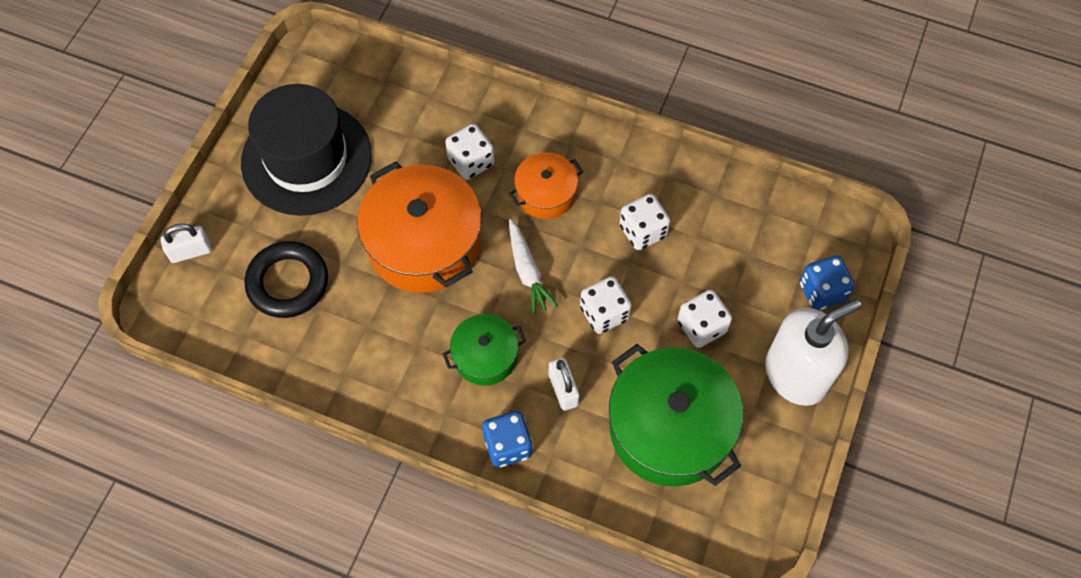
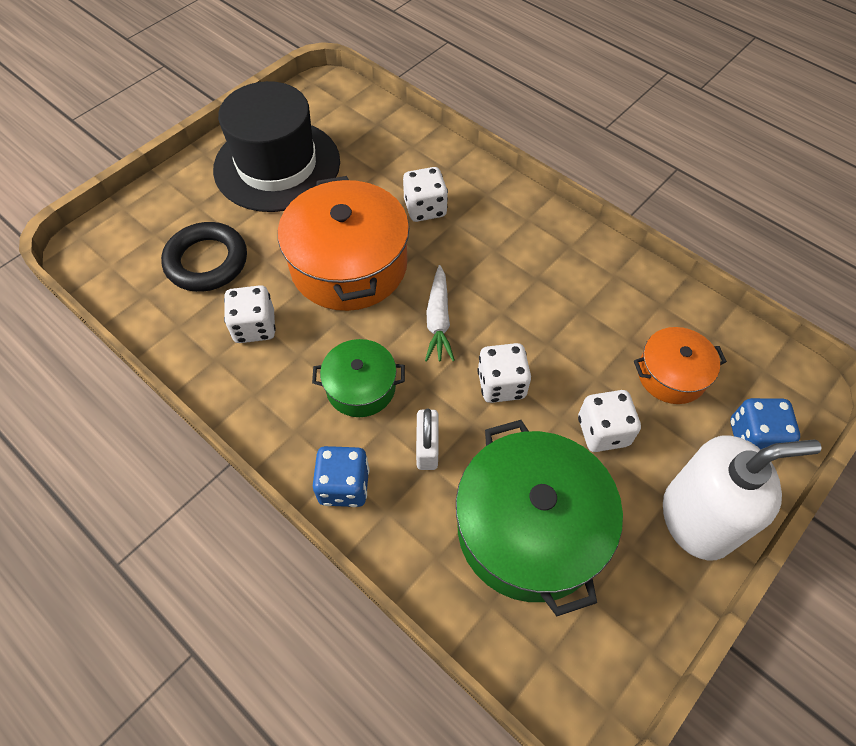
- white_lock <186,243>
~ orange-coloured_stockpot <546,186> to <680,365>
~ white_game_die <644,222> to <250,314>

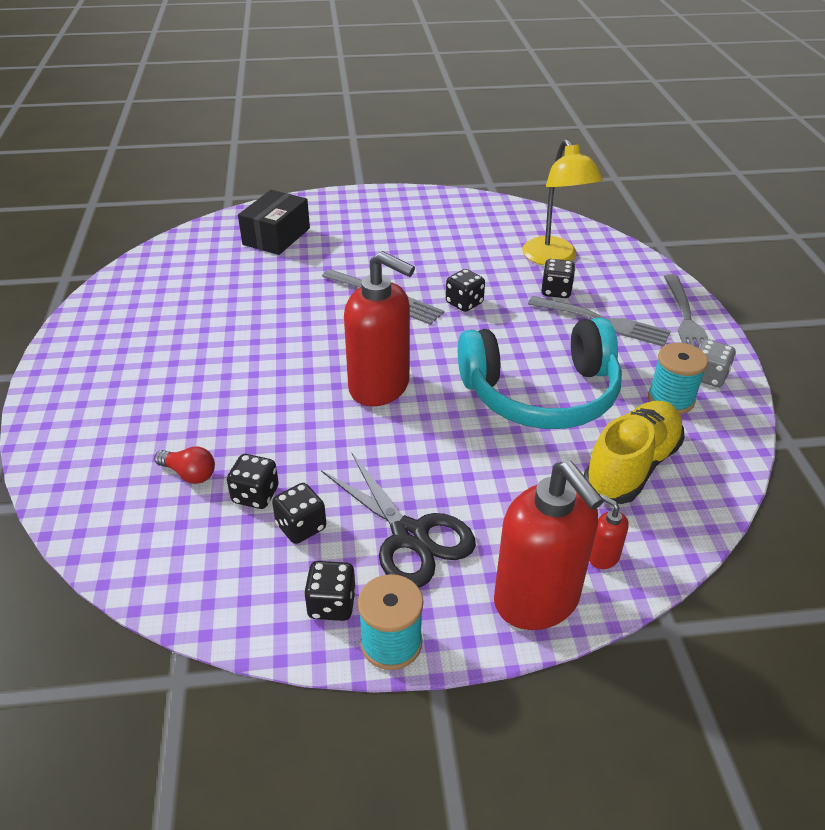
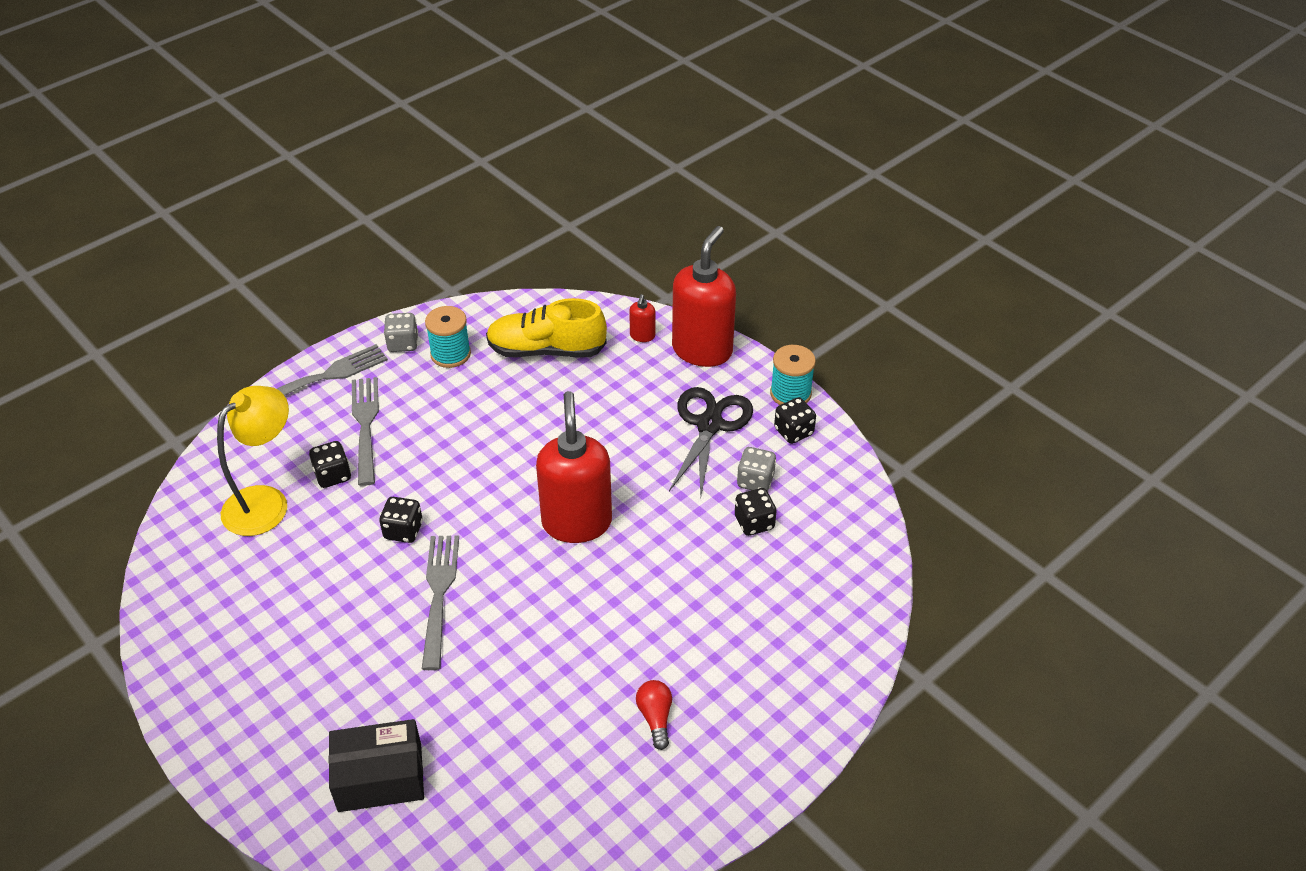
~ red_light_bulb <184,465> to <654,715>
~ ebony_game_die <299,513> to grey_game_die <756,469>
- teal_over-ear_headphones <540,373>

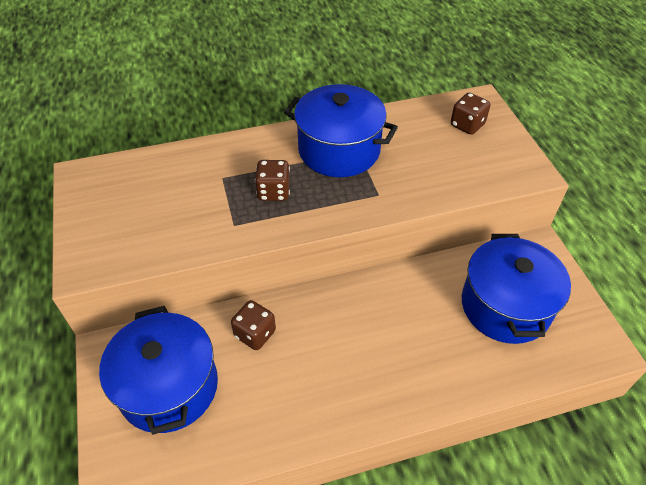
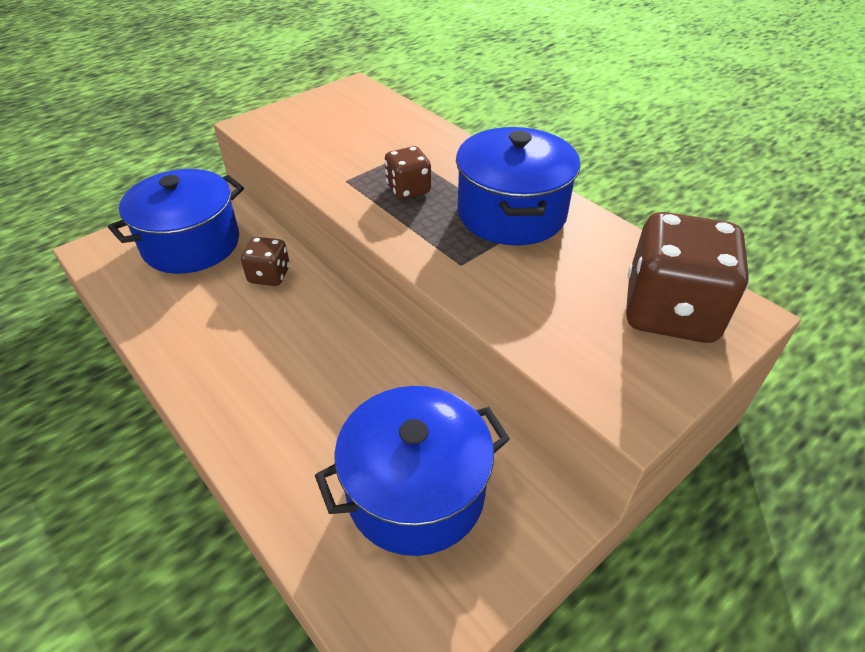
~ russet_game_die <471,114> = <688,277> x1.95

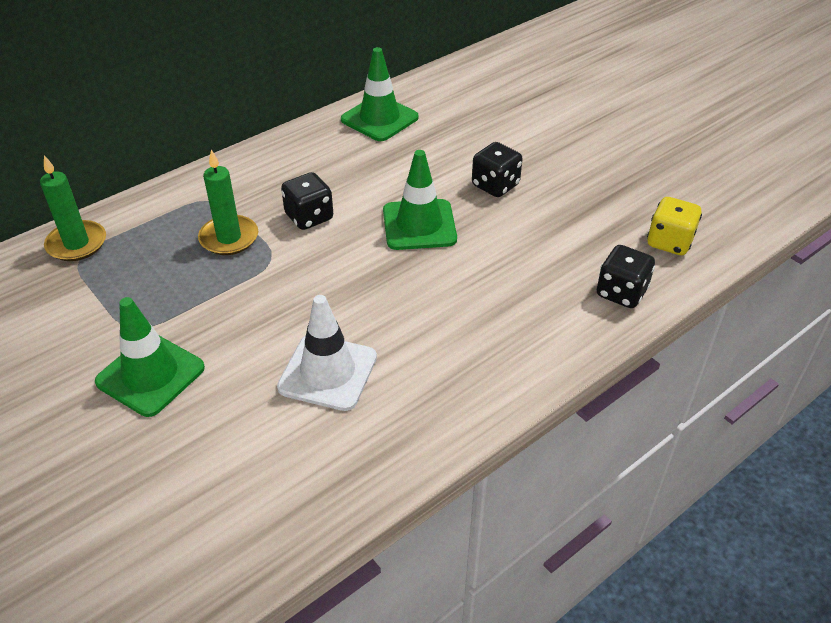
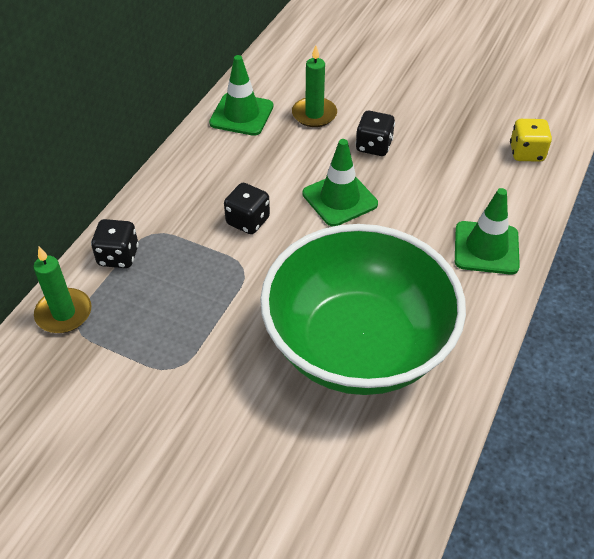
~ emerald_road_cone <150,357> to <487,231>
~ emerald_candle <228,202> to <314,86>
~ white_road_cone <327,353> to emerald_deep_dish <363,309>
~ ebony_game_die <626,276> to <115,243>

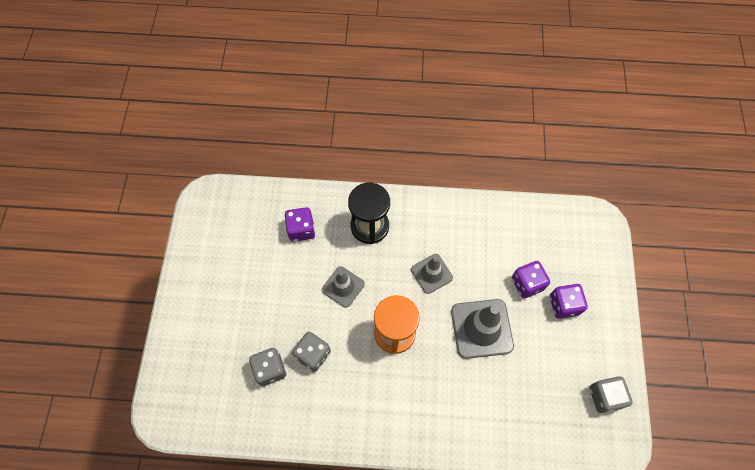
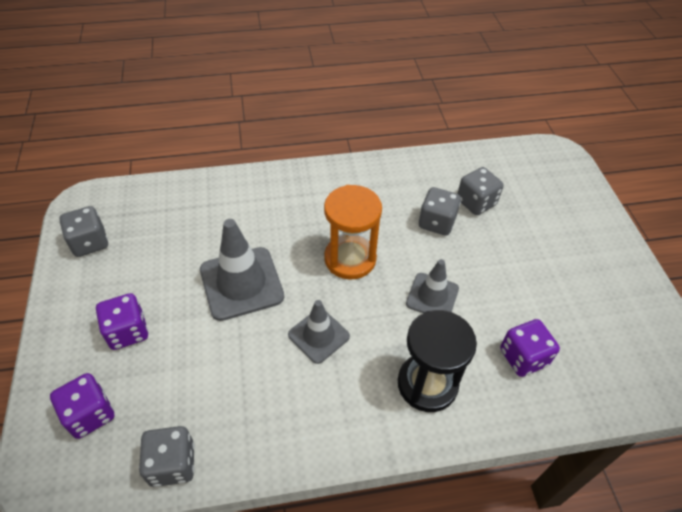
~ violet_game_die <531,279> to <82,406>
+ grey_game_die <166,456>

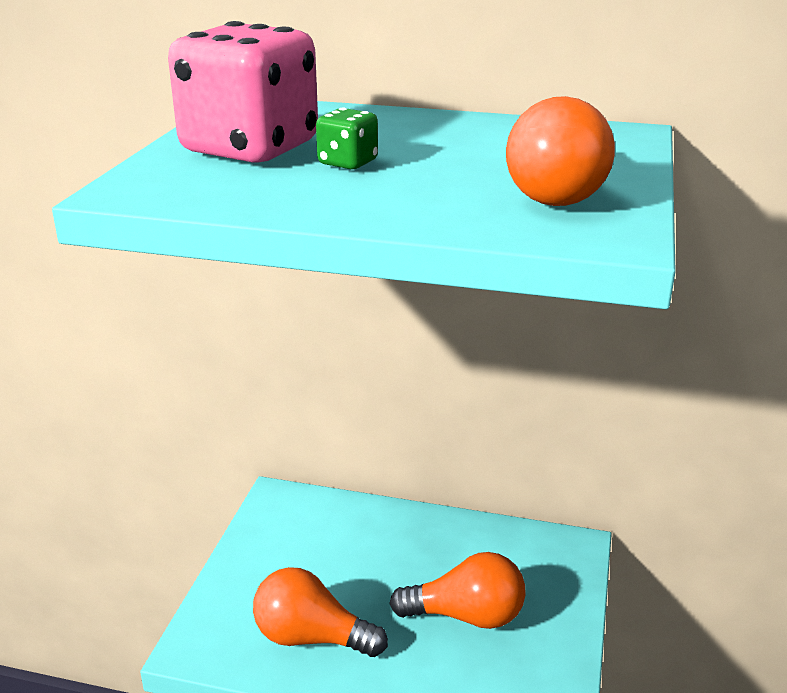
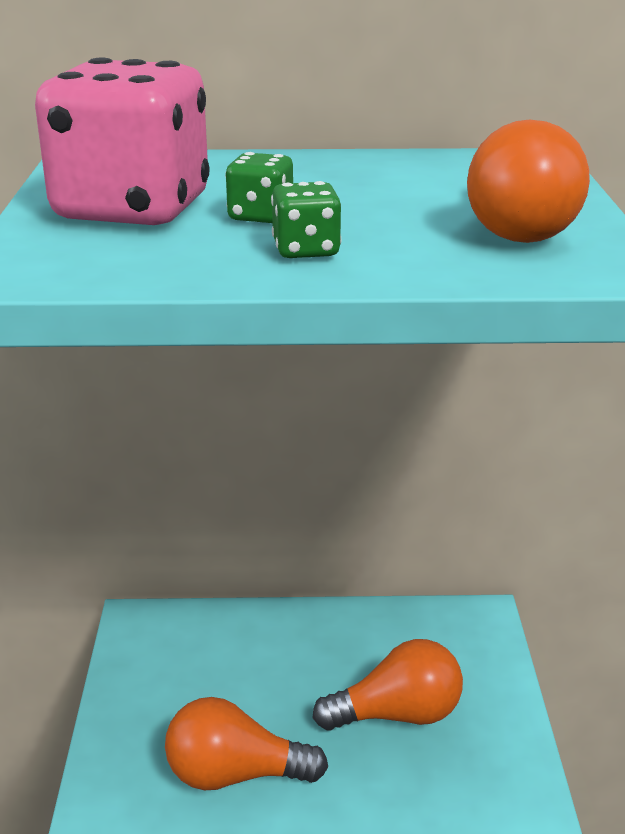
+ emerald_game_die <306,219>

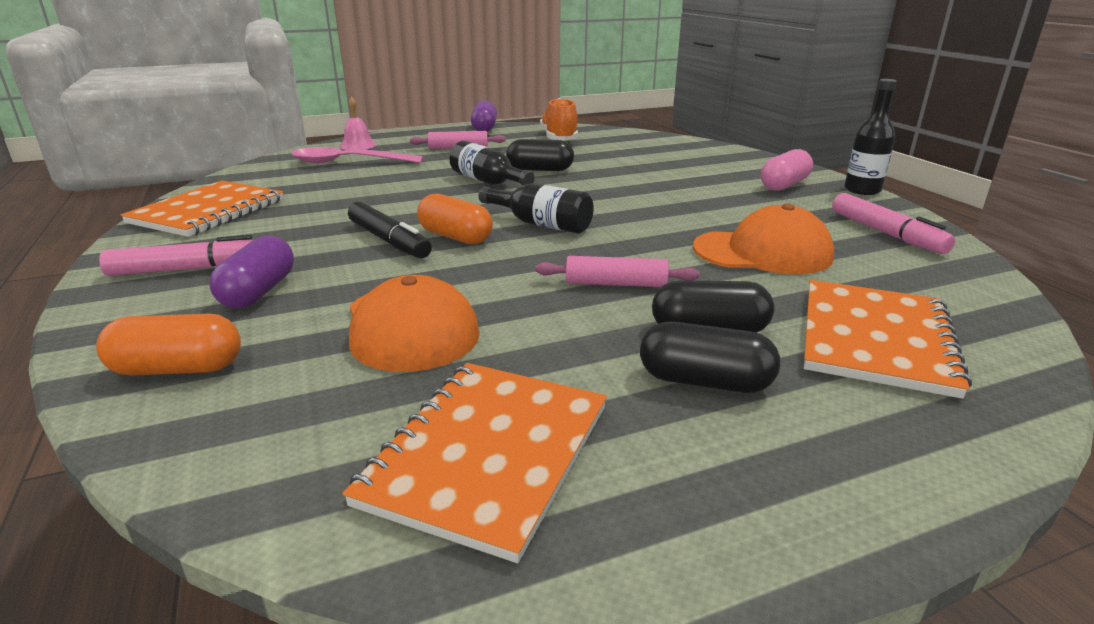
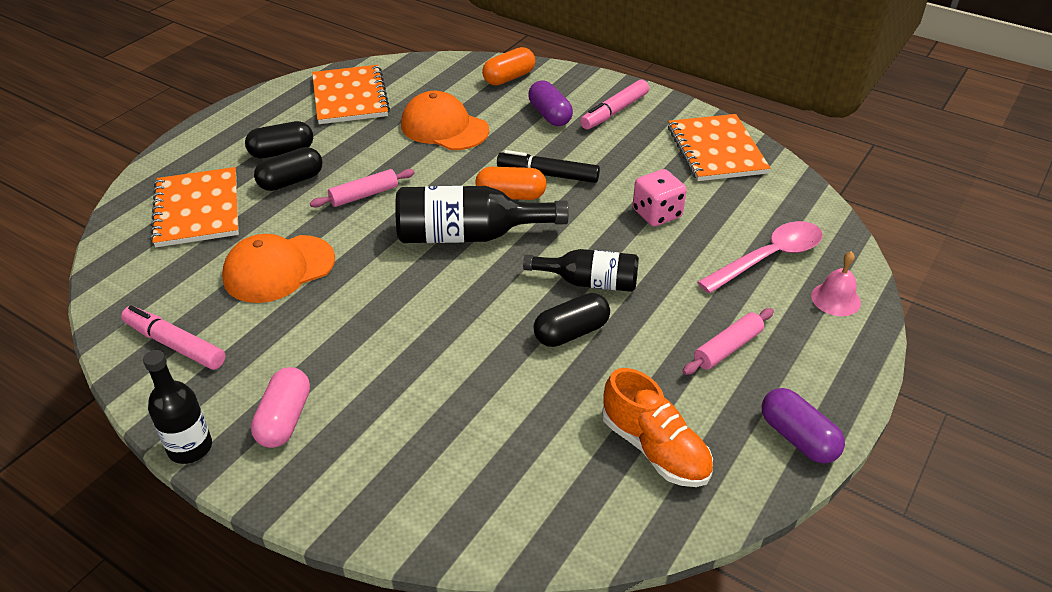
~ ebony_flask <536,208> = <482,214> x1.57
+ pink_game_die <660,197>

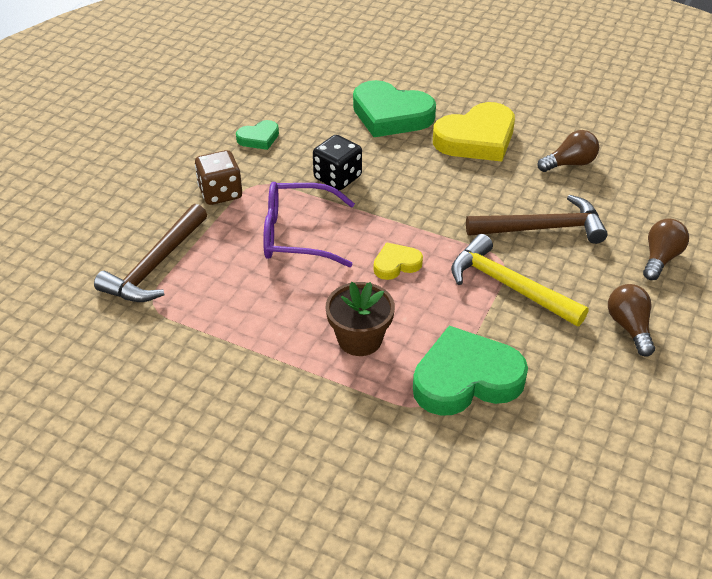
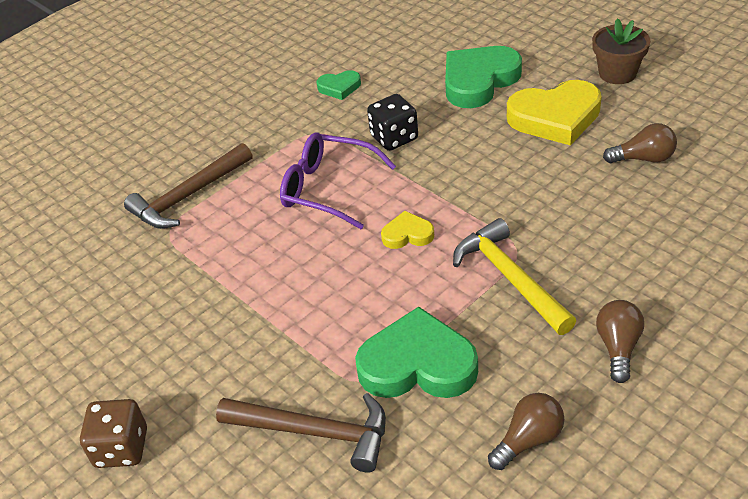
~ russet_game_die <218,177> to <113,433>
~ russet_flower_pot <360,319> to <621,51>
~ emerald_heart <394,108> = <483,77> 90 degrees clockwise
~ russet_claw_hammer <537,219> to <301,433>
~ russet_light_bulb <666,249> to <526,431>

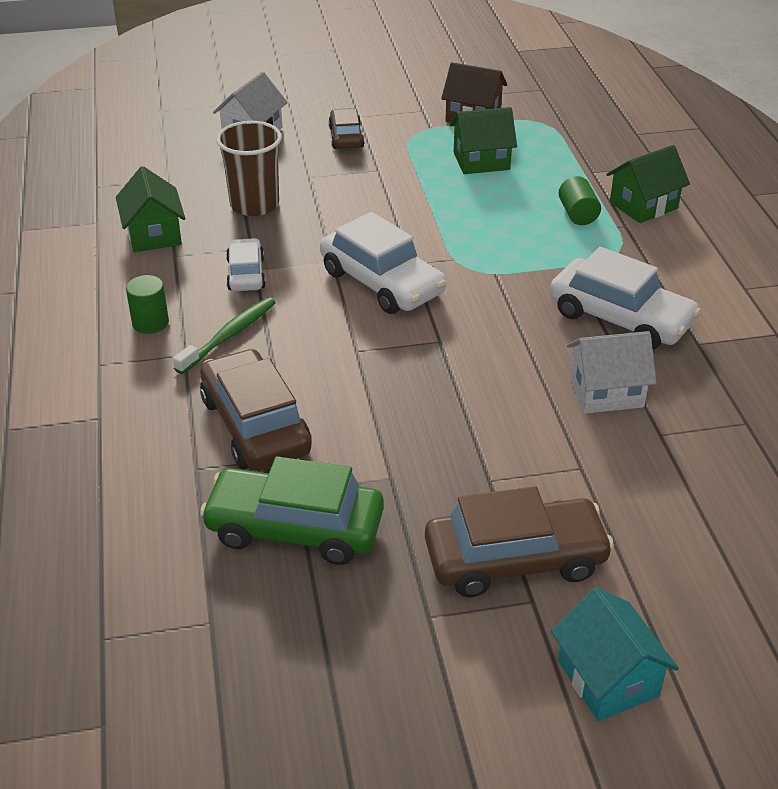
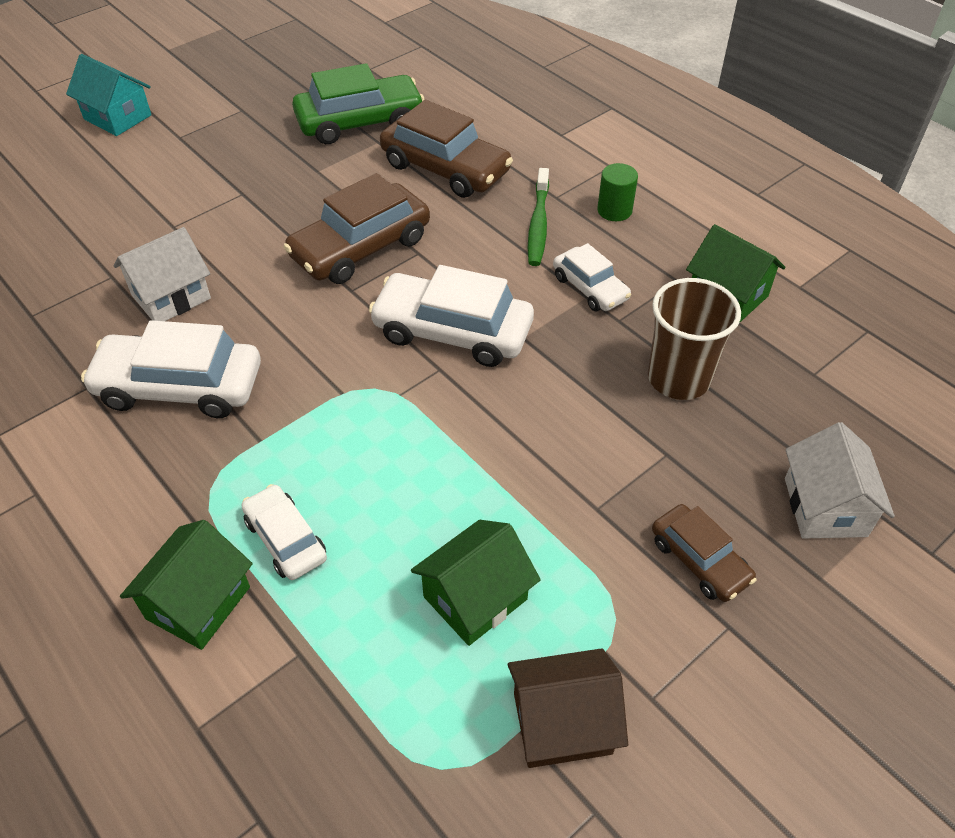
~ russet_car <519,541> to <357,228>
~ emerald_cylinder_shape <580,200> to white_car <284,532>

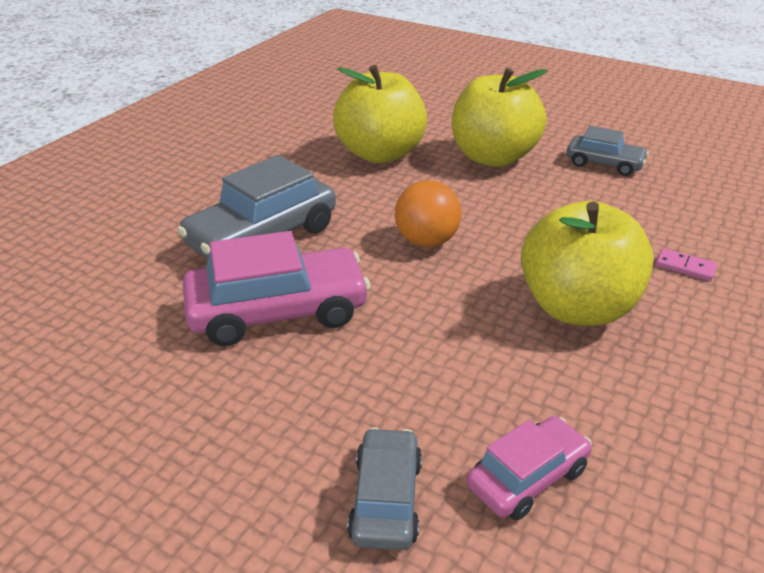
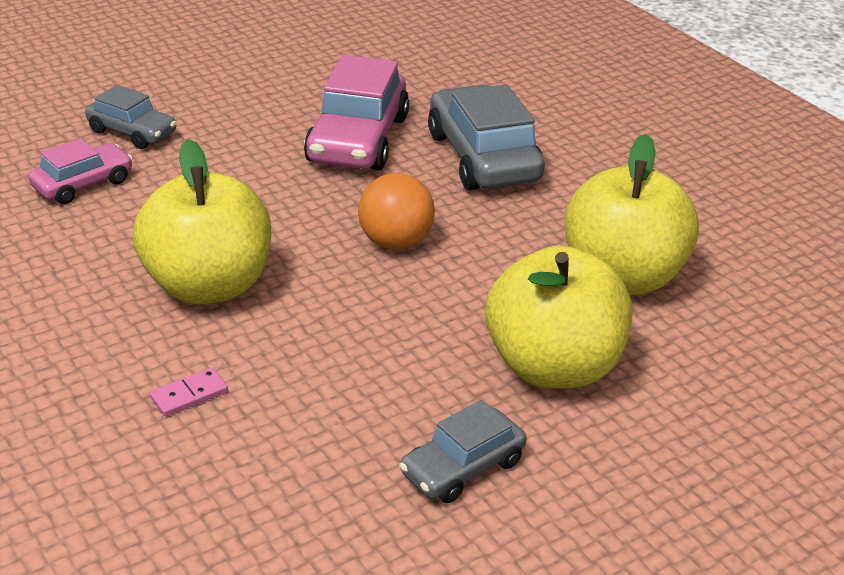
~ pink_car <529,468> = <80,171> 120 degrees counterclockwise

